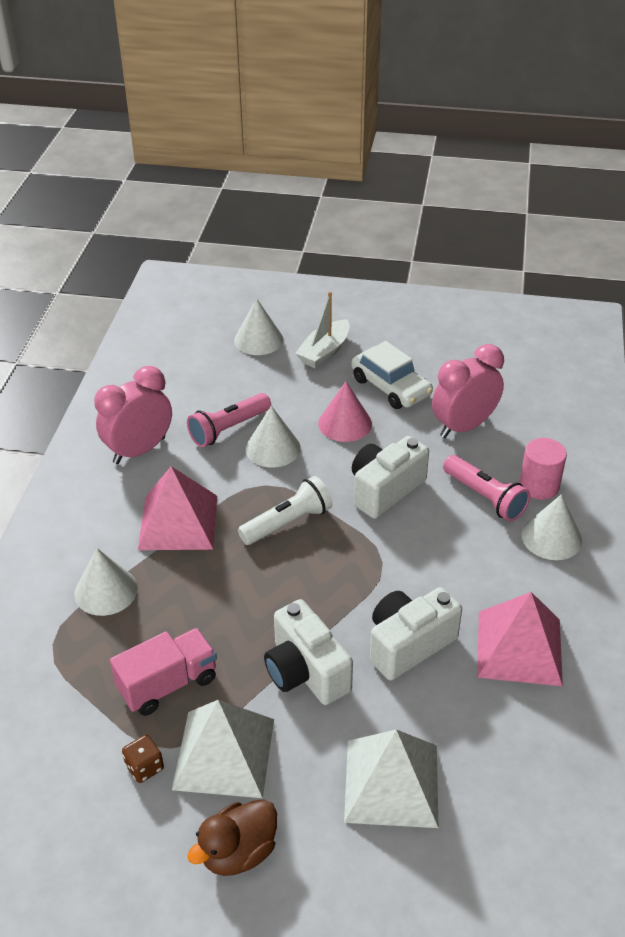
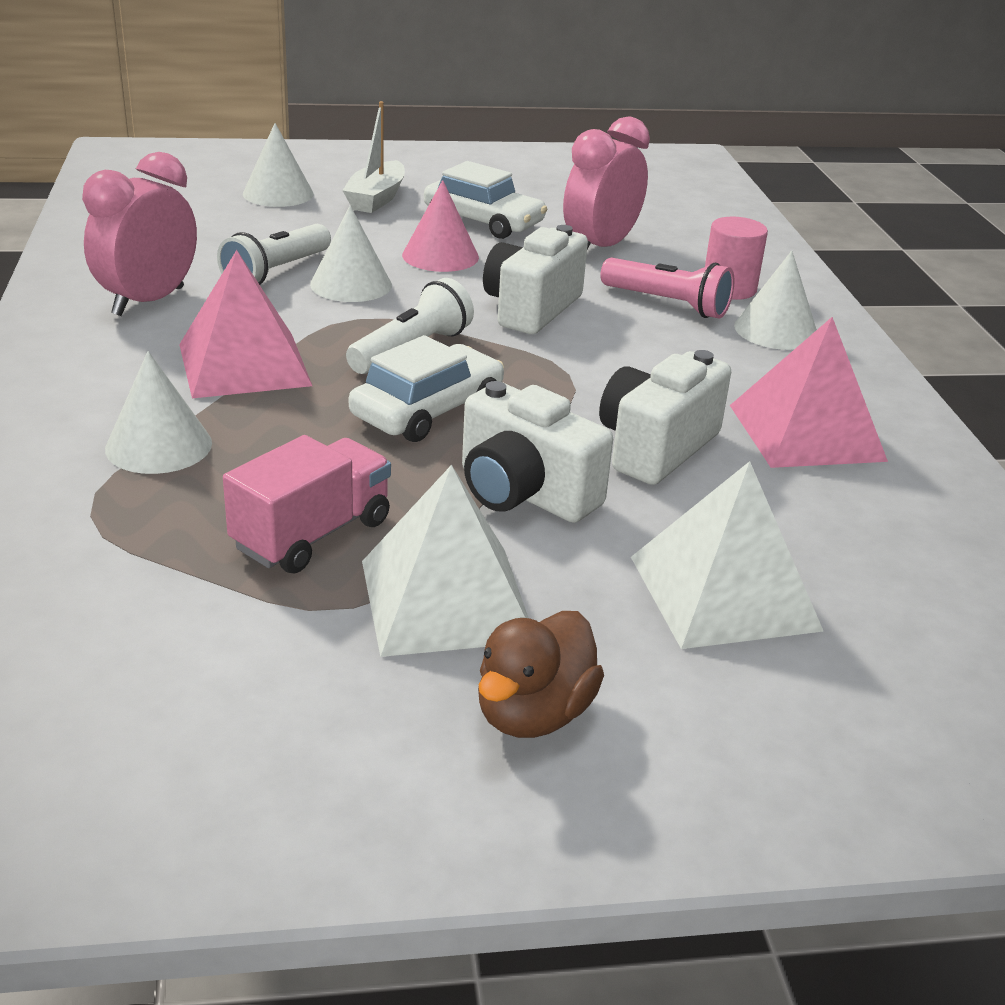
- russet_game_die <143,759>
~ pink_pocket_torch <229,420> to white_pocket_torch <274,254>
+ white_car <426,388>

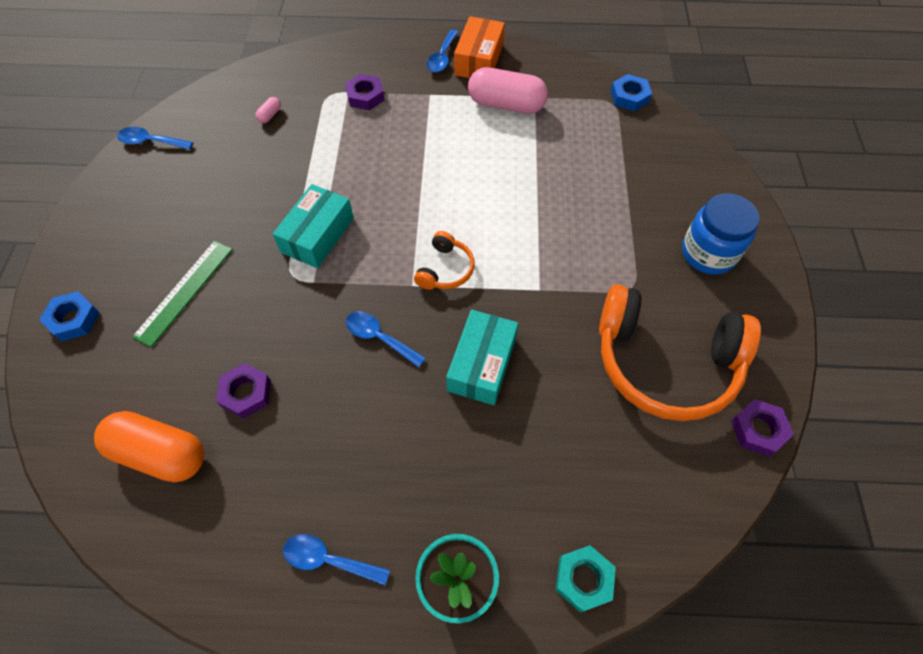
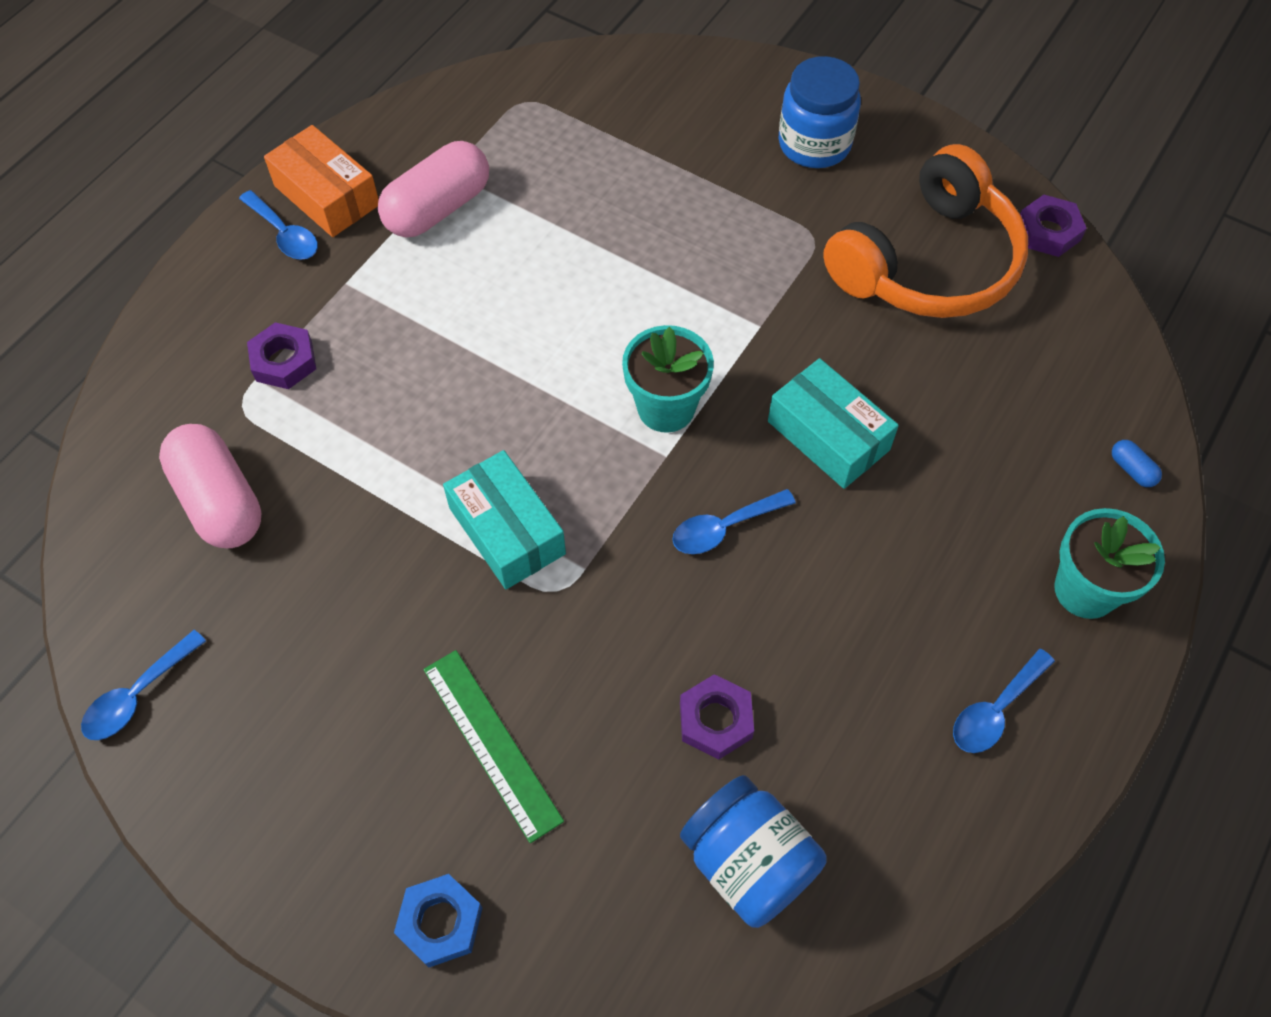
~ orange-coloured_pill_shape <149,446> to royal_blue_jar <753,851>
~ pink_pill_shape <268,110> = <210,486> x2.50
~ orange-coloured_over-ear_headphones <444,260> to teal_flower_pot <668,379>
~ teal_nut <585,579> to royal_blue_pill_shape <1137,463>
- royal_blue_nut <631,92>

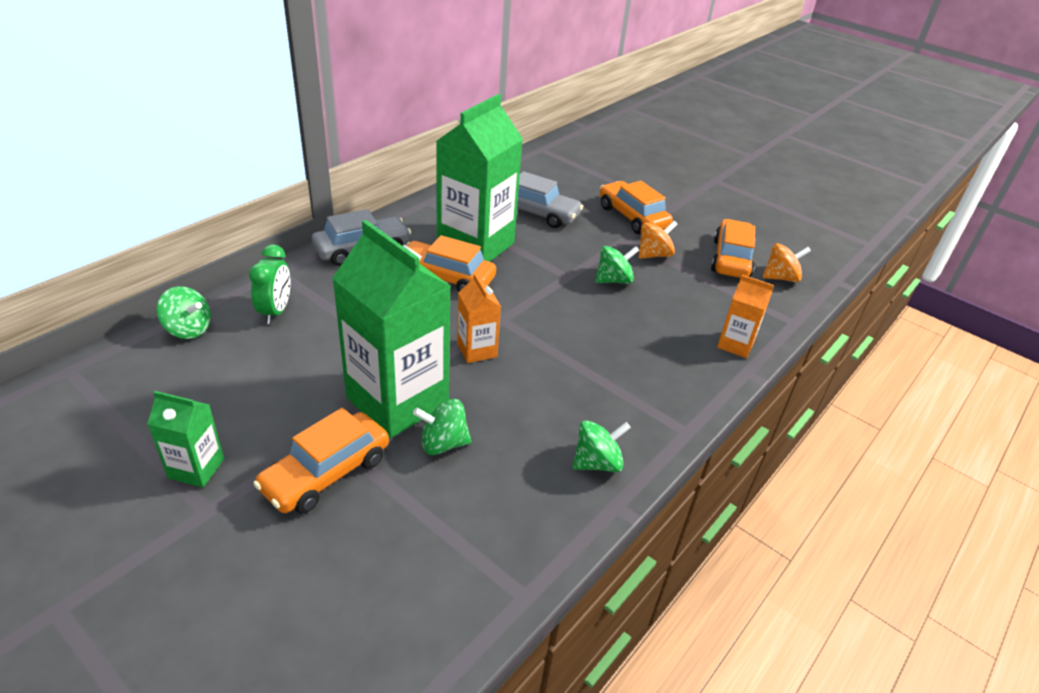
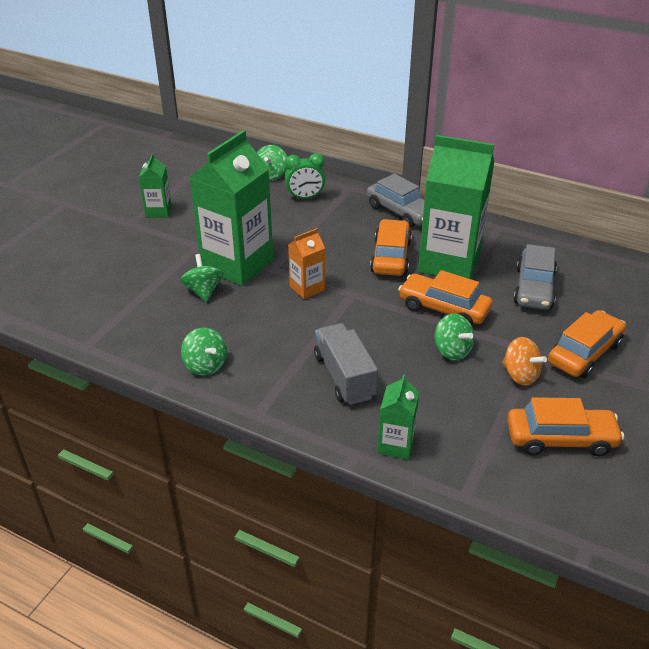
~ orange-coloured_car <321,461> to <445,298>
~ orange-coloured_milk_carton <745,316> to emerald_milk_carton <398,417>
- orange-coloured_toy_top <787,262>
+ grey_truck <346,364>

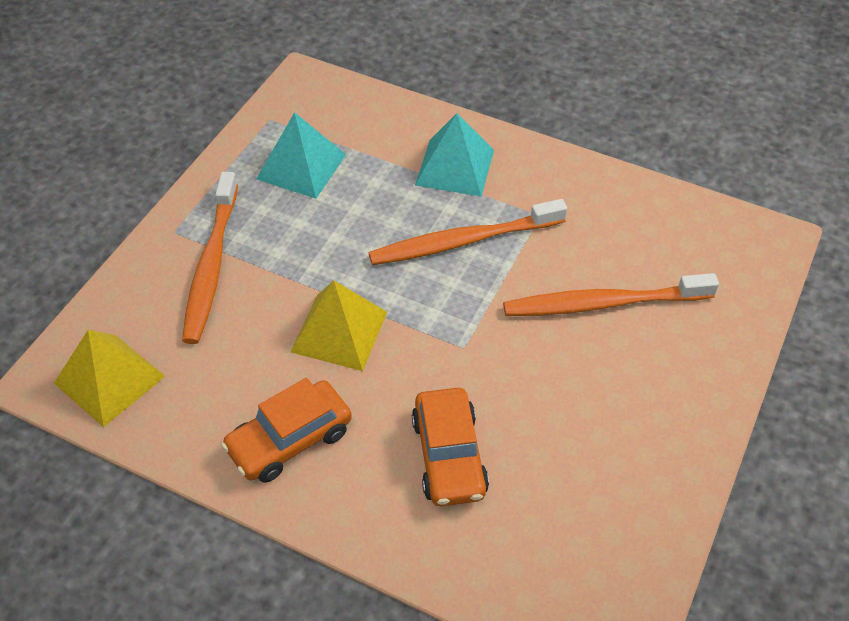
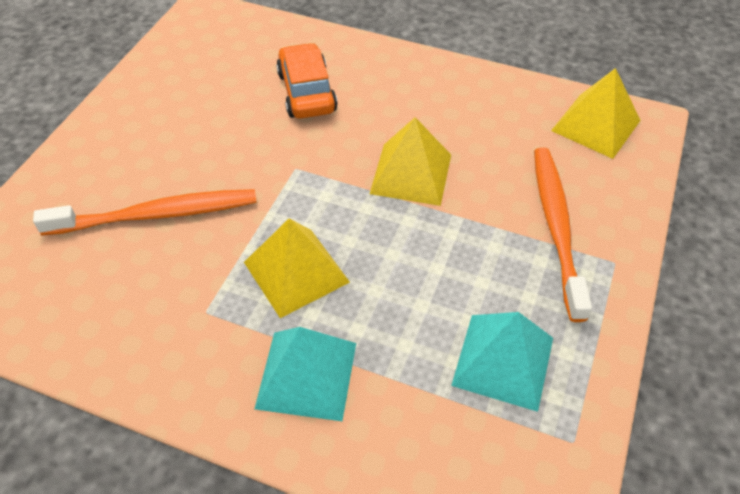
- orange-coloured_car <286,430>
~ orange-coloured_dental_brush <468,232> to bright_yellow_solid_pyramid <297,268>

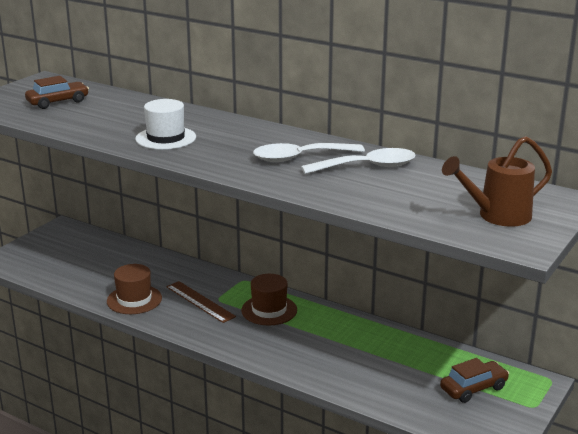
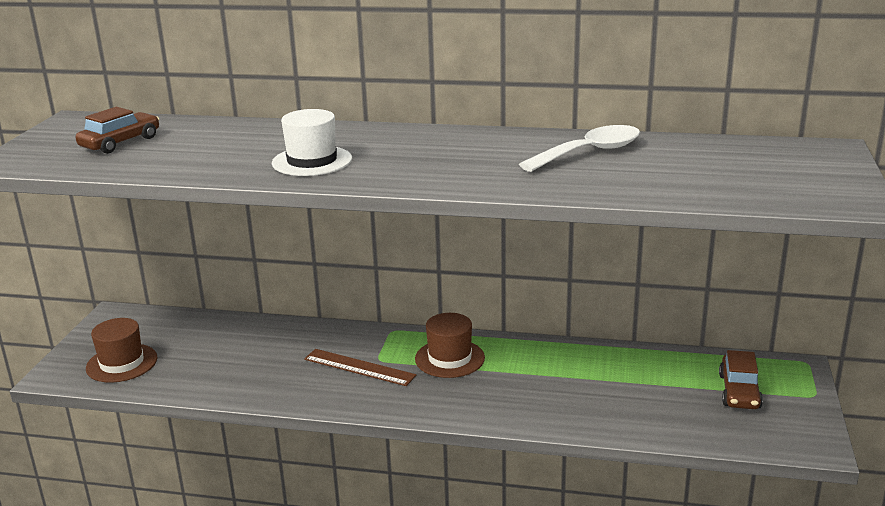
~ russet_hat <134,289> to <122,350>
- white_teaspoon <309,152>
~ russet_car <474,380> = <741,379> 150 degrees clockwise
- russet_watering_pot <497,181>

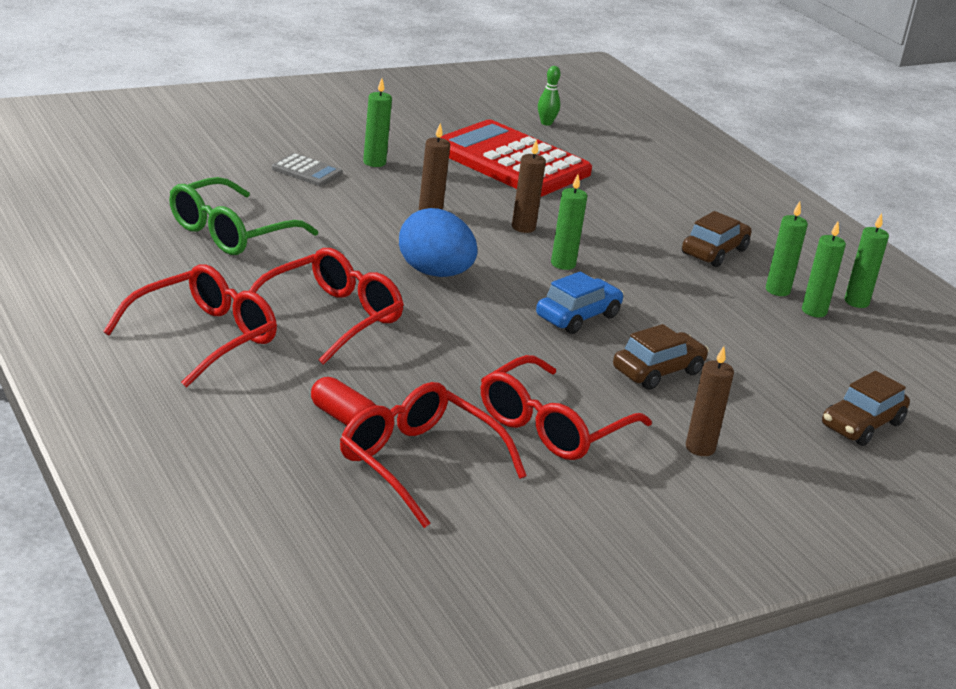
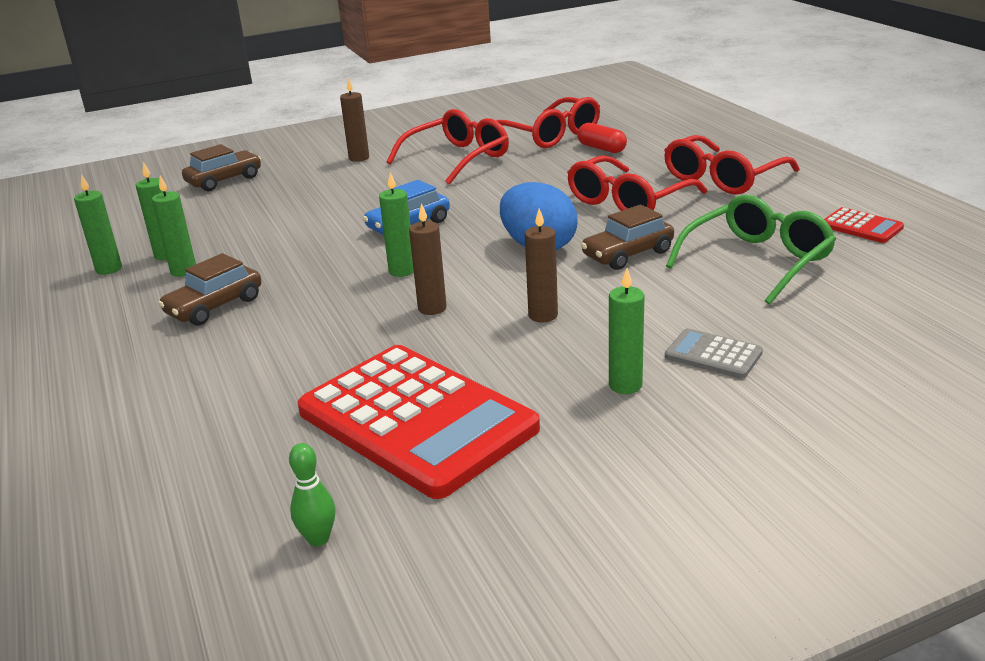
~ russet_car <661,357> to <627,237>
+ red_adding_machine <864,225>

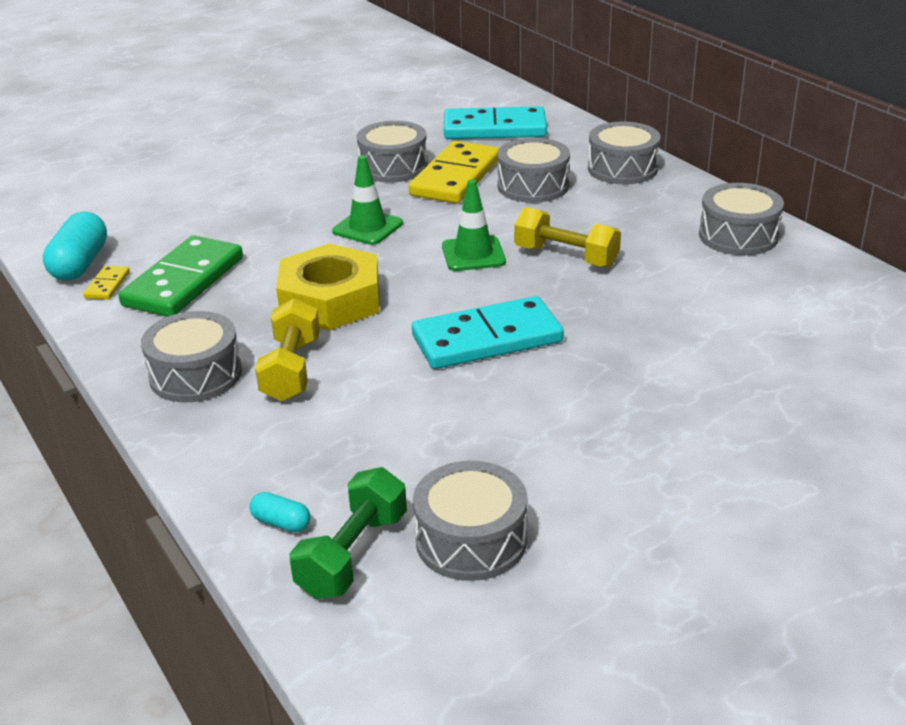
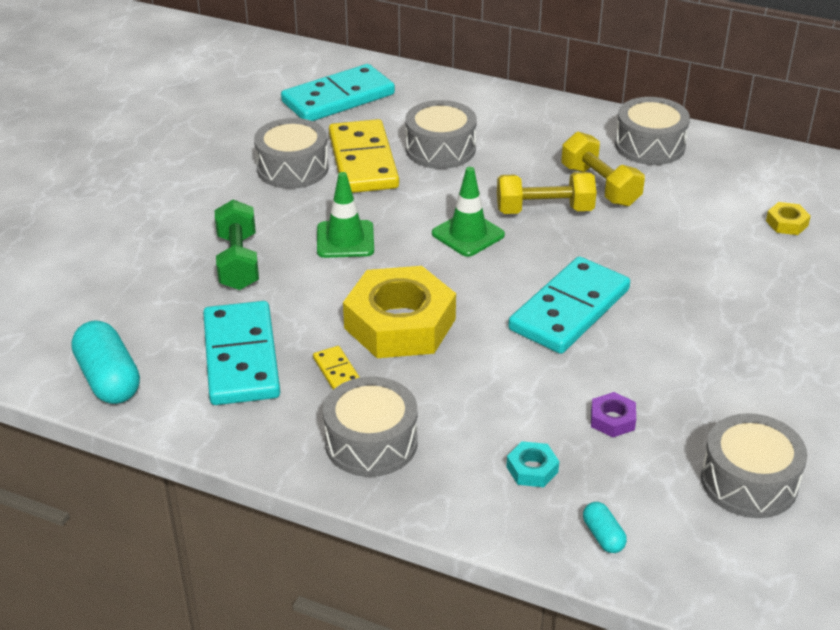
~ bright_yellow_domino <106,283> to <336,367>
~ emerald_domino <180,276> to teal_domino <241,353>
~ teal_pill_shape <280,512> = <605,527> 75 degrees clockwise
~ bright_yellow_hand_weight <287,349> to <603,169>
~ emerald_hand_weight <348,533> to <237,245>
- grey_toy_drum <624,153>
+ teal_nut <532,464>
+ violet_nut <613,414>
+ bright_yellow_nut <788,218>

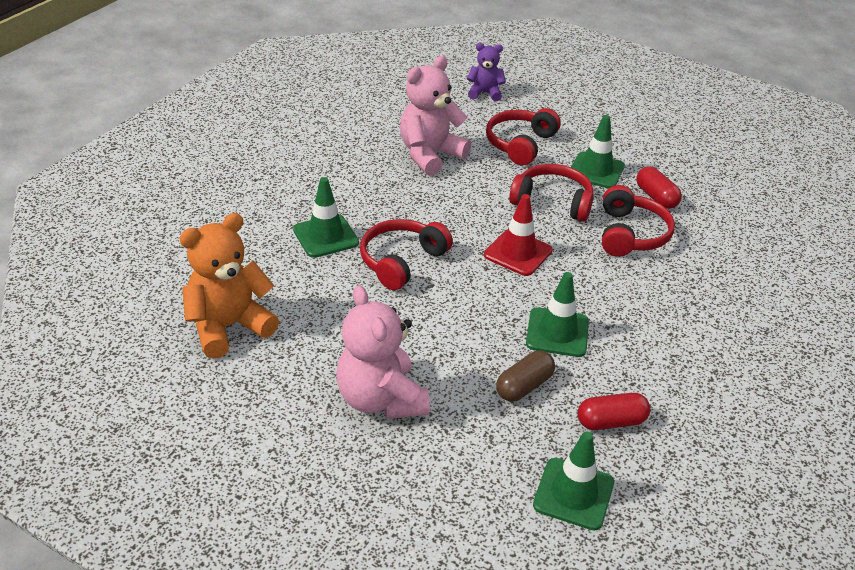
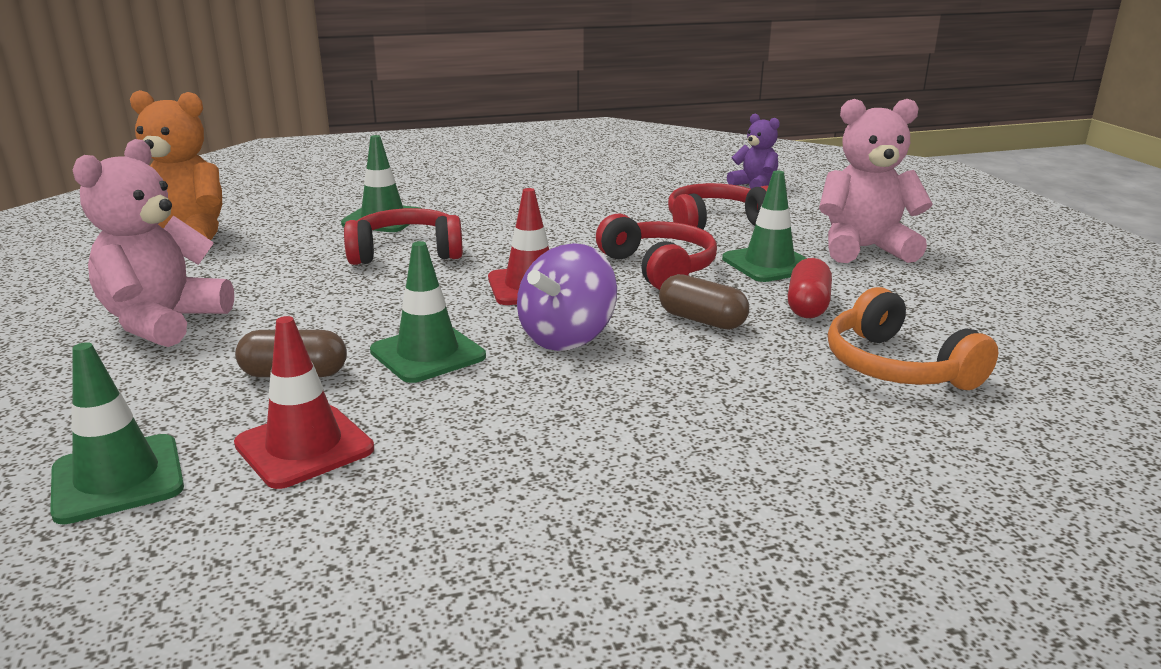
~ pink_teddy <435,116> to <876,181>
~ red_pill_shape <613,411> to red_road_cone <304,402>
~ red_over-ear_headphones <638,221> to russet_pill_shape <704,302>
+ violet_toy_top <567,297>
+ orange-coloured_over-ear_headphones <913,338>

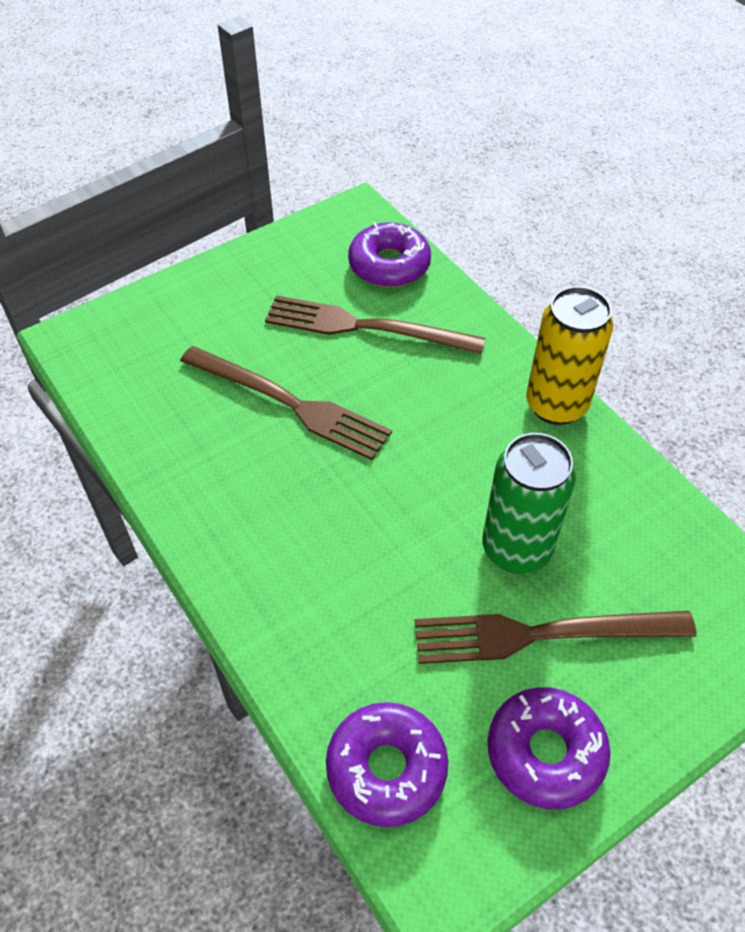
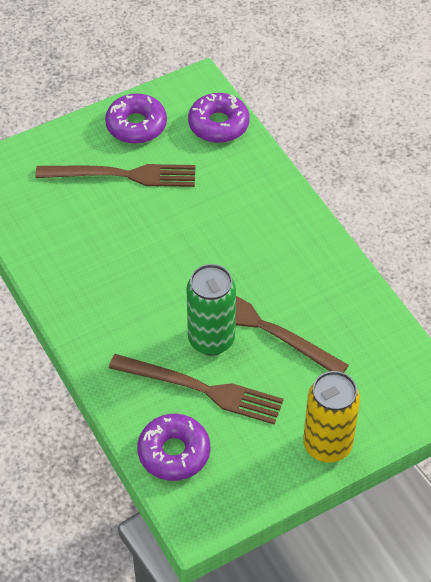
~ emerald_tin <529,503> to <211,310>
~ bright_yellow_tin <569,355> to <331,417>

